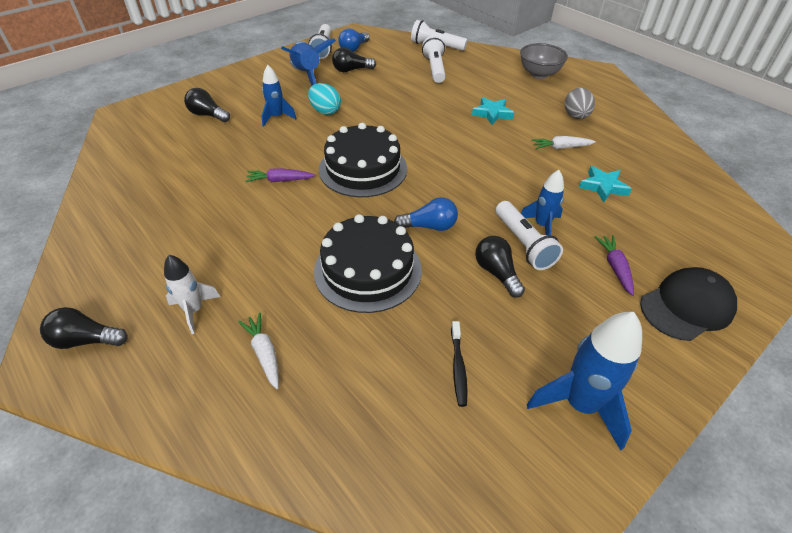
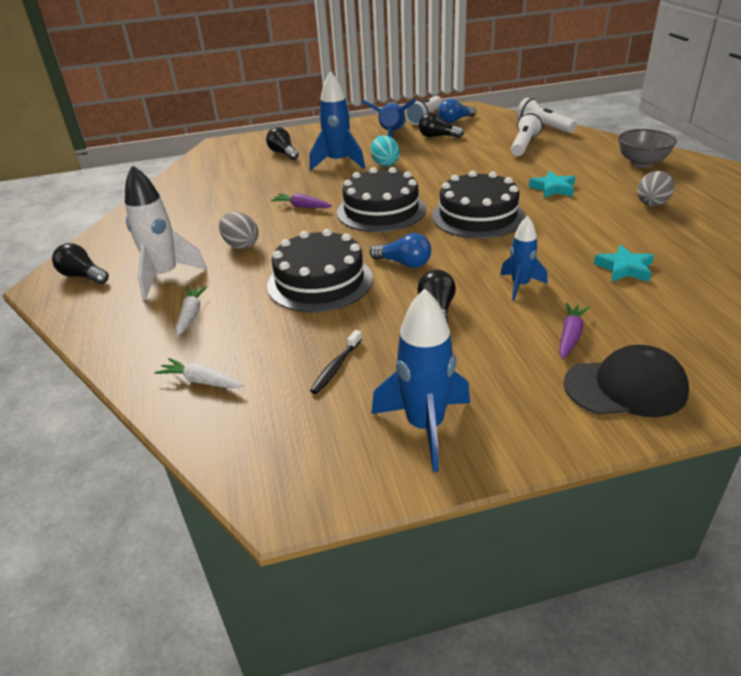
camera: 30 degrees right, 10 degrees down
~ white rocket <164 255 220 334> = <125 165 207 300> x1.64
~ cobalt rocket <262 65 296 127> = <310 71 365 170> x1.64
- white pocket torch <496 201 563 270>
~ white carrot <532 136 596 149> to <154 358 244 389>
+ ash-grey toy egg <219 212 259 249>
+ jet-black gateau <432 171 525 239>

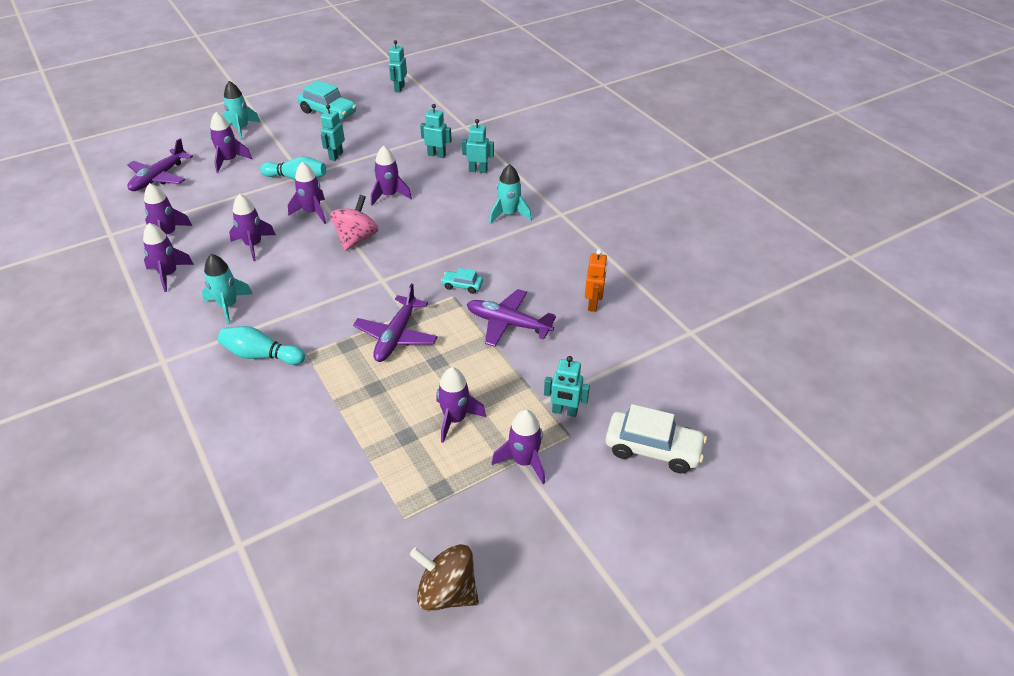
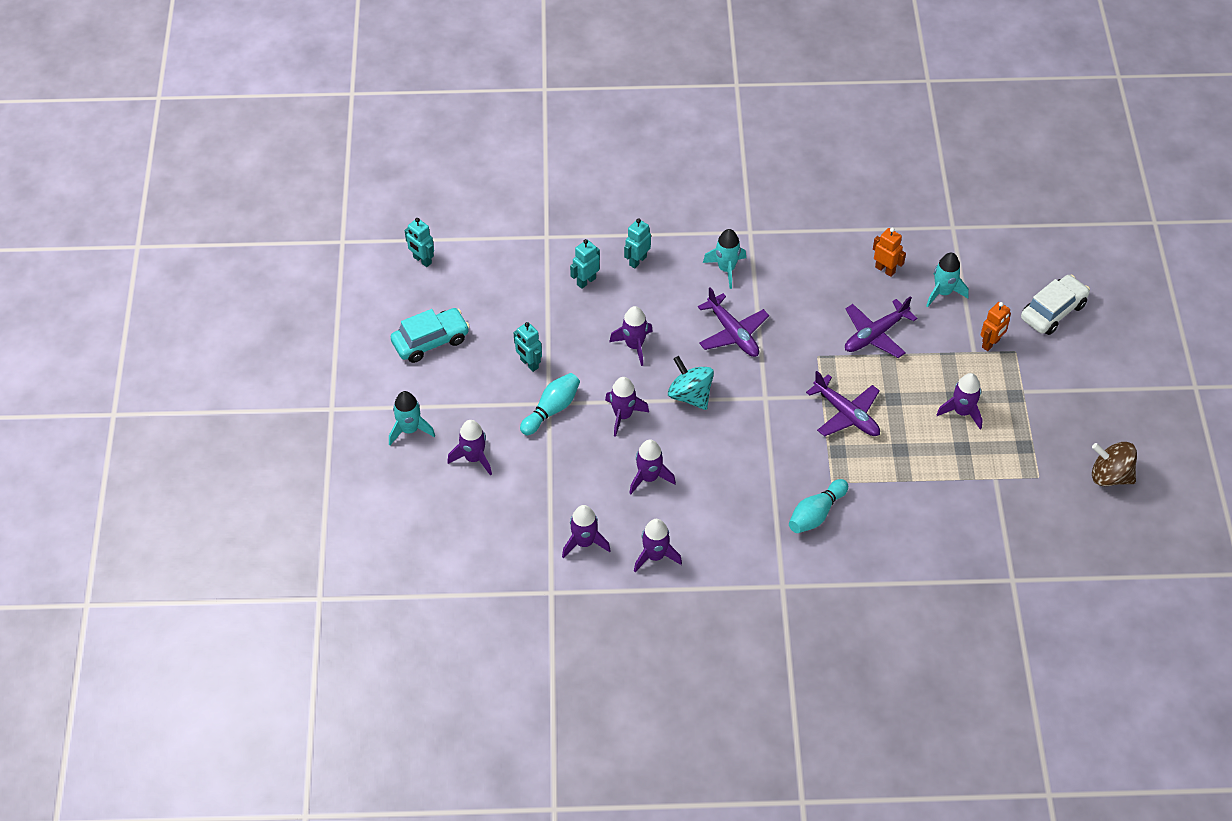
camera: 60 degrees left, 10 degrees up
~ violet aeroplane <127 138 193 191> to <698 287 769 357>
~ aqua rocket <202 254 253 325> to <926 253 969 307>
~ rosy whirligig <330 195 378 251> to aqua whirligig <668 356 714 410>
~ russet whirligig <410 544 479 611> = <1092 442 1137 486> 60 degrees clockwise
- aqua car <441 268 483 294>
- violet rocket <492 409 545 484>
~ aqua toy robot <544 356 590 417> to orange toy robot <981 302 1011 351>

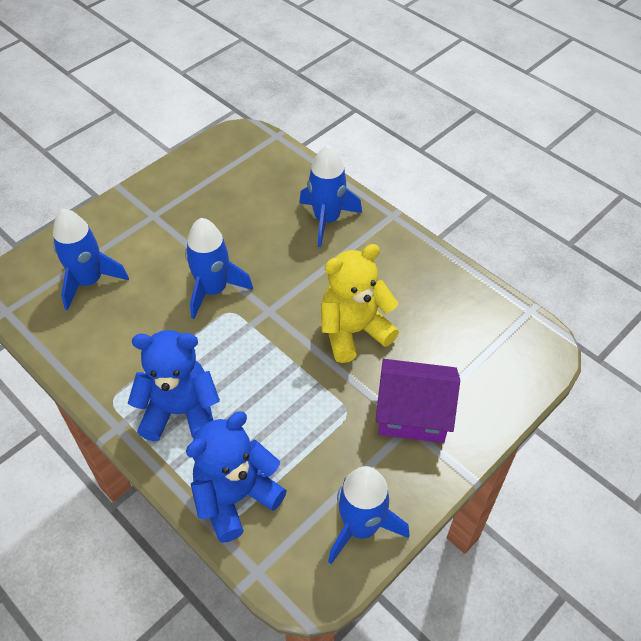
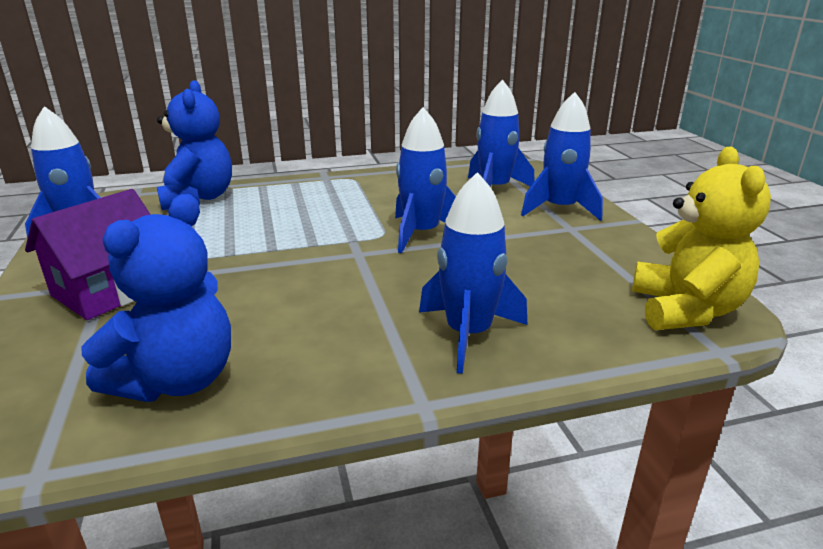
camera: 120 degrees right, 25 degrees down
~ cobalt stuffed bear <128 330 220 441> to <81 194 231 402>
~ golden stuffed bear <321 244 399 363> to <632 147 771 330>
+ cobalt rocket <521 92 603 221>

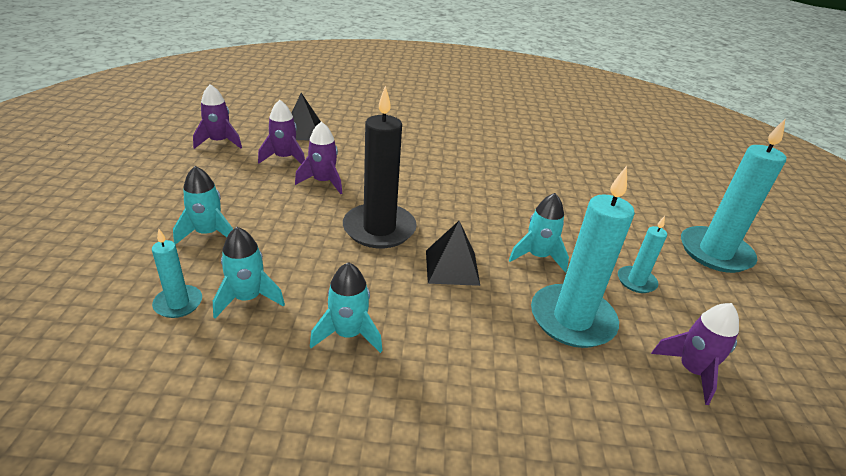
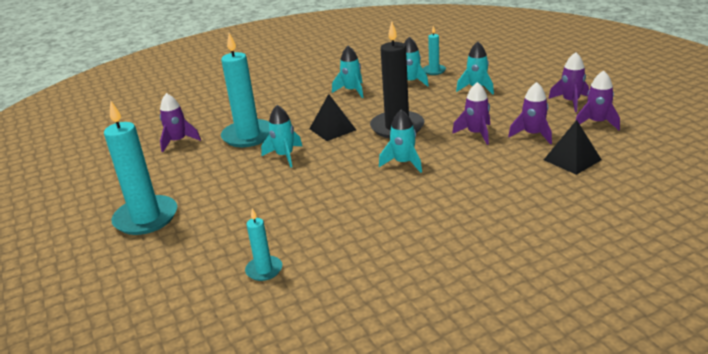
camera: 155 degrees right, 5 degrees down
~ aqua candle <618 216 667 293> to <245 209 282 281>
+ aqua rocket <379 110 422 173>
+ violet rocket <548 52 589 112>

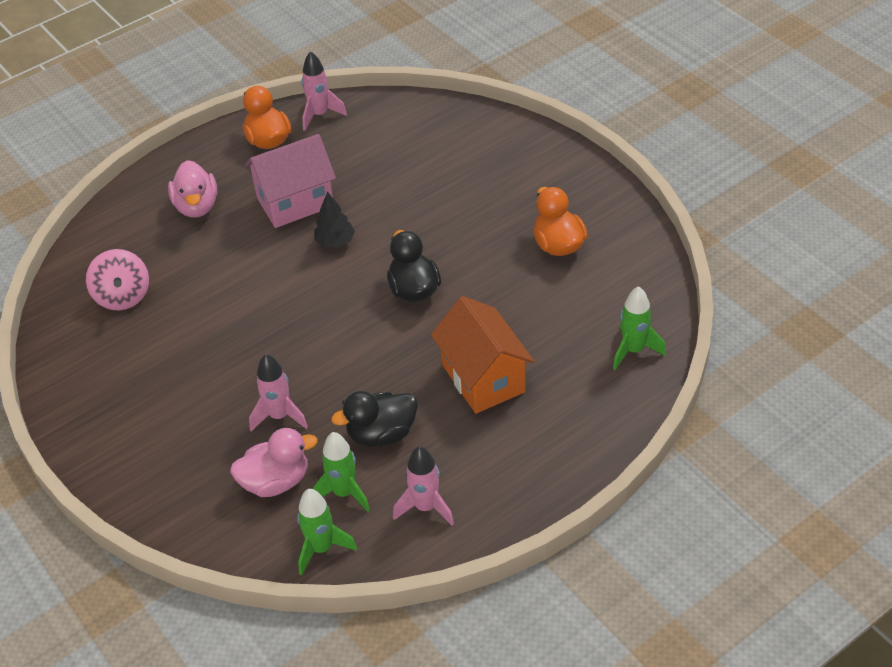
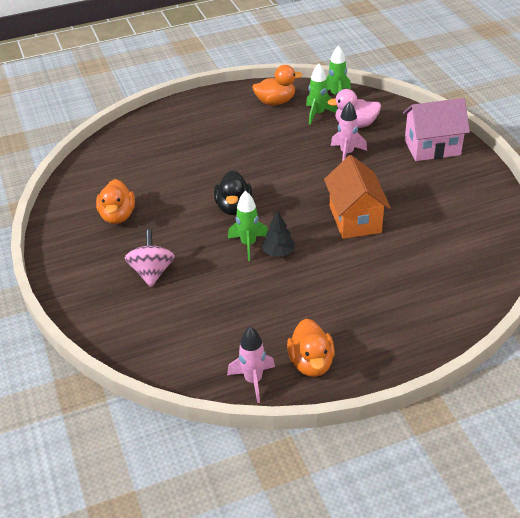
camera: 165 degrees left, 5 degrees down
~ rosy whirligig <86 249 149 310> to <125 230 175 287>
- rosy duck <168 160 218 218>
~ rosy cottage <244 134 336 228> to <403 98 470 161>
- jet-black duck <331 391 418 447>
~ rosy rocket <393 446 454 526> to orange duck <252 65 303 106>
~ orange cottage <431 296 534 414> to <324 155 391 239>
~ leaf-green rocket <613 286 666 370> to <228 191 268 261>

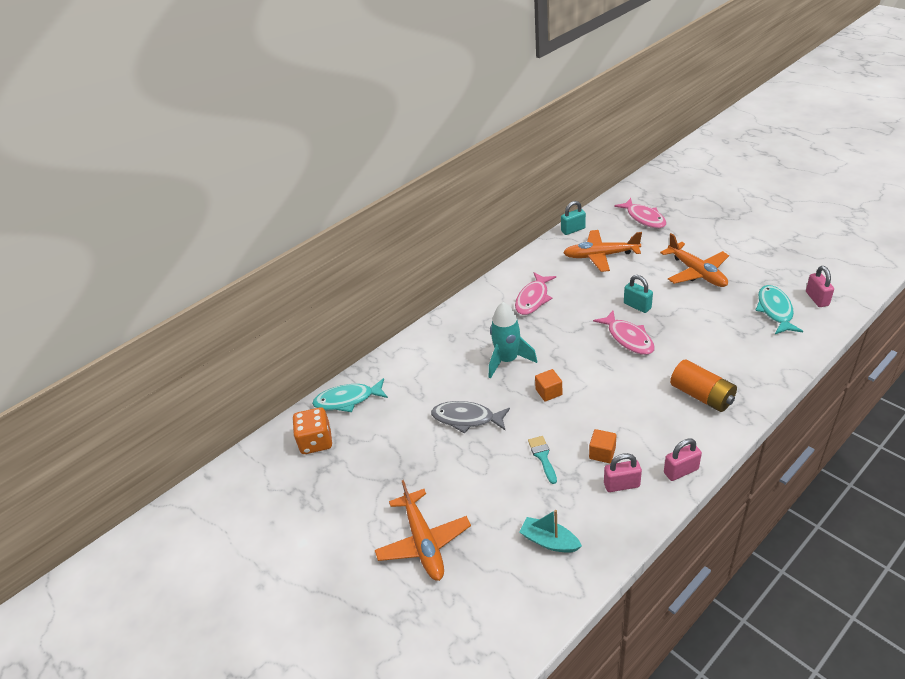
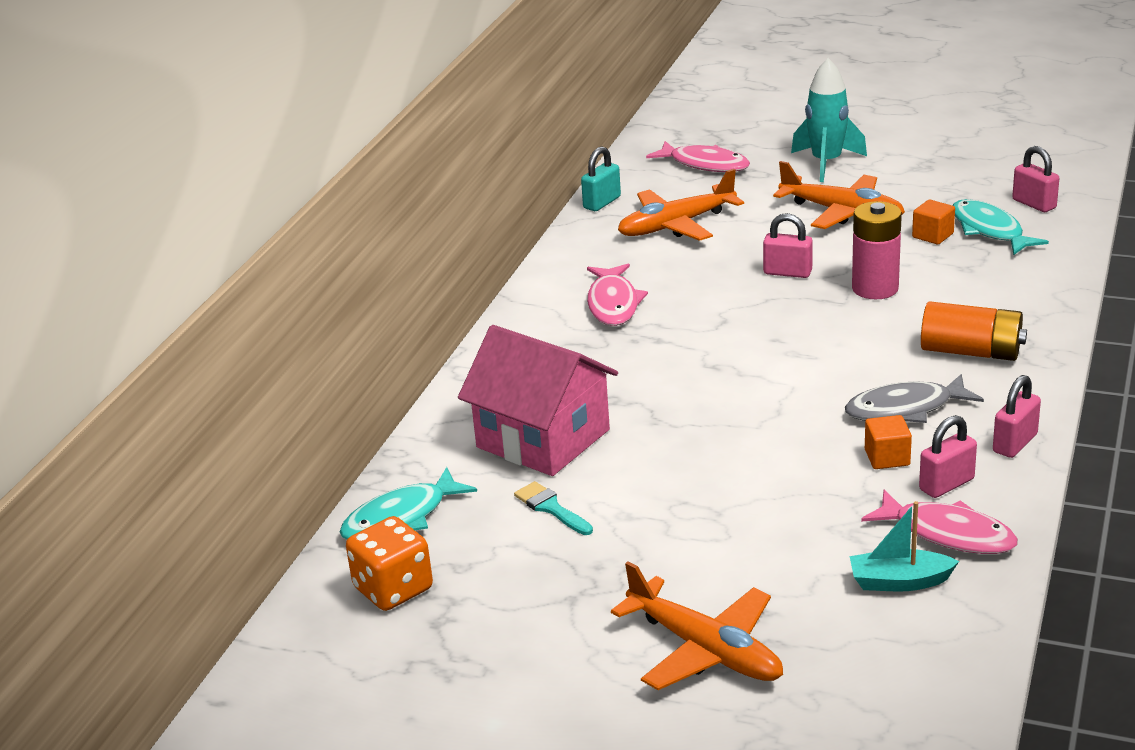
camera: 30 degrees left, 10 degrees down
~ ash-grey fish <431 401 510 434> to <845 374 984 423>
~ aqua rocket <489 302 537 379> to <791 58 867 182>
~ aqua brush <528 436 557 484> to <514 481 593 535>
~ orange block <535 369 562 402> to <912 199 955 245>
~ rosy fish <593 311 655 355> to <861 490 1018 554>
~ aqua small lock <624 275 653 313> to rosy small lock <763 213 813 278>
+ rosy cottage <458 325 618 476>
+ rosy power cell <852 201 902 299>

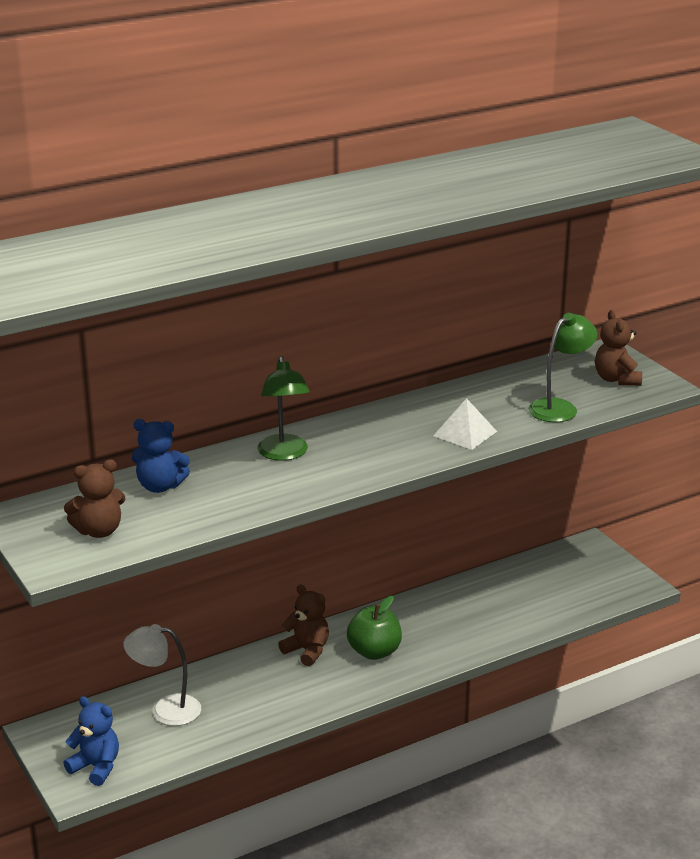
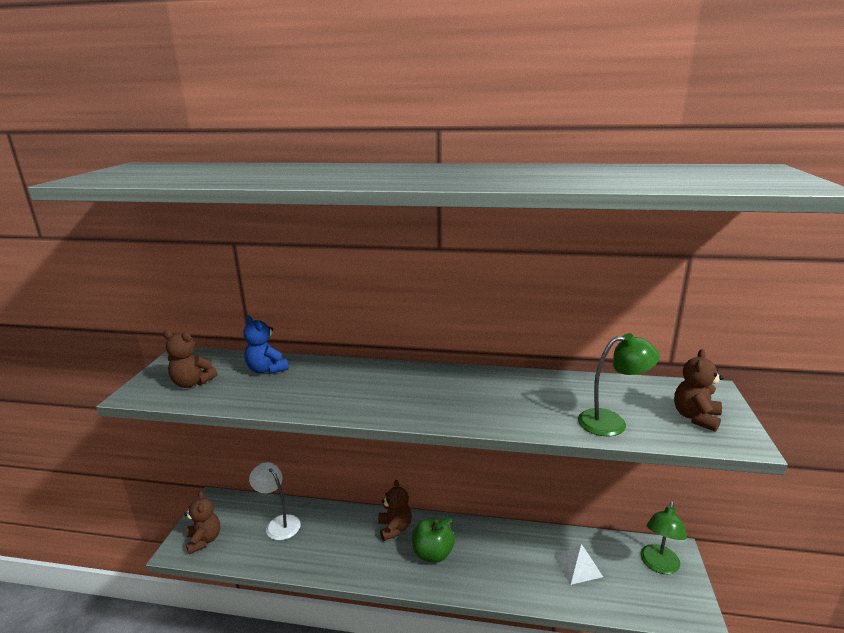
camera: 40 degrees right, 5 degrees down
~ cobalt stuffed bear <63 696 119 786> to russet stuffed bear <184 491 220 555>
~ leaf-green reading lamp <258 356 310 461> to <641 501 687 574>
~ white pyramid shape <433 398 497 450> to <554 544 603 585>

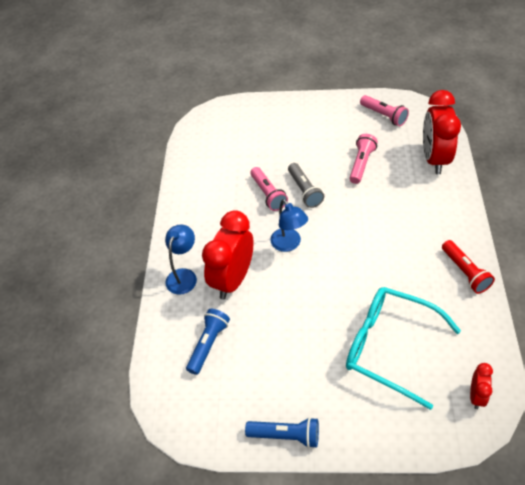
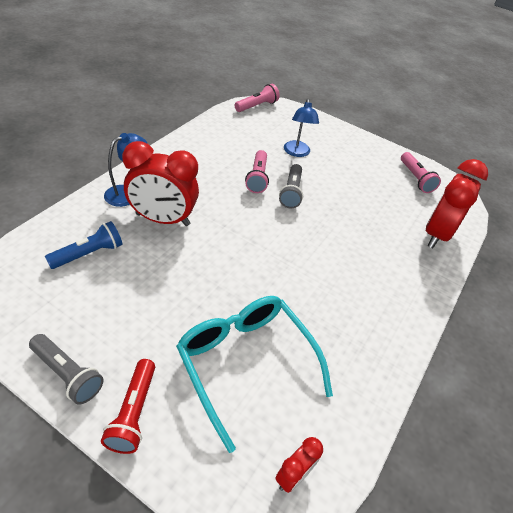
camera: 20 degrees right, 5 degrees down
~ scarlet alarm clock <202 210 254 300> = <122 141 199 226> 135 degrees counterclockwise
~ cobalt pocket torch <245 417 319 448> to ash-grey pocket torch <29 334 104 405>
~ cobalt reading lamp <270 199 308 252> to <284 99 319 157>
~ rosy pocket torch <349 134 378 184> to <235 84 280 112>
~ scarlet pocket torch <442 240 495 294> to <101 359 155 454>

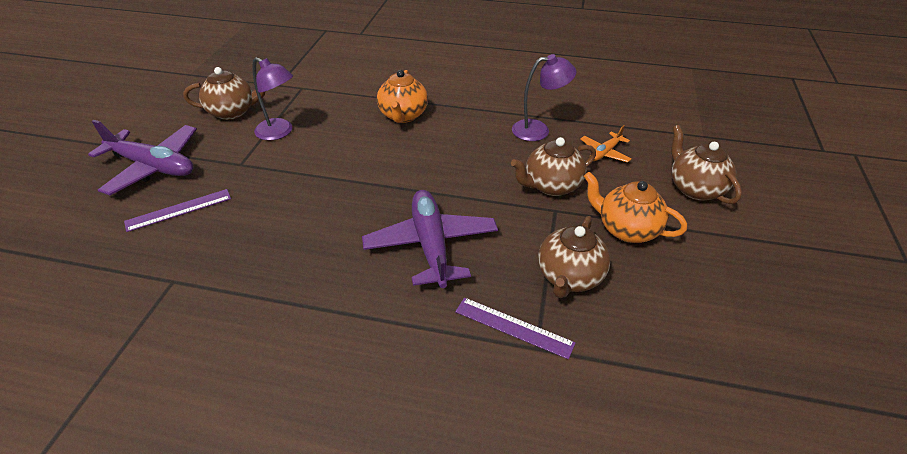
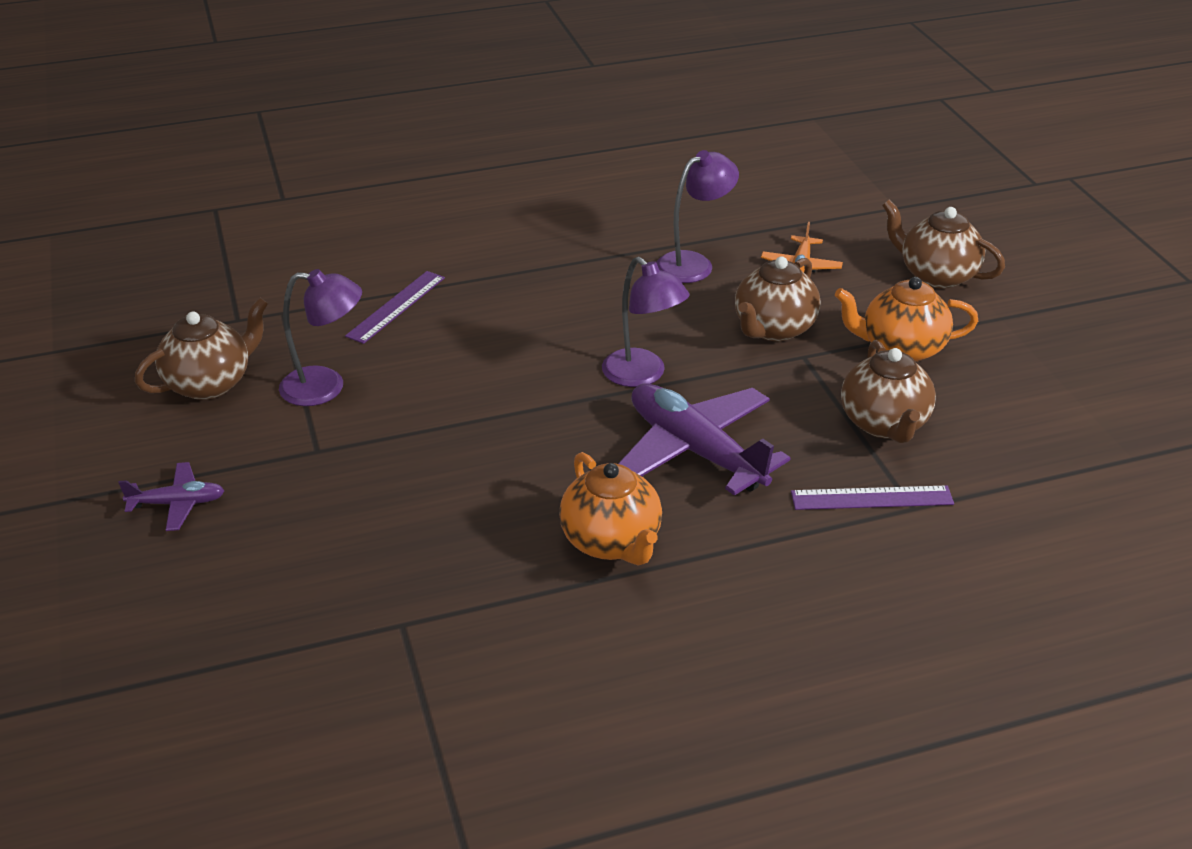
camera: 30 degrees left, 5 degrees down
~ violet aeroplane <88 120 197 195> = <118 462 225 531> x0.50
~ violet straightedge <124 189 231 232> to <345 271 445 344>
~ orange teapot <377 70 428 123> to <559 452 662 565>
+ violet reading lamp <602 257 690 387>

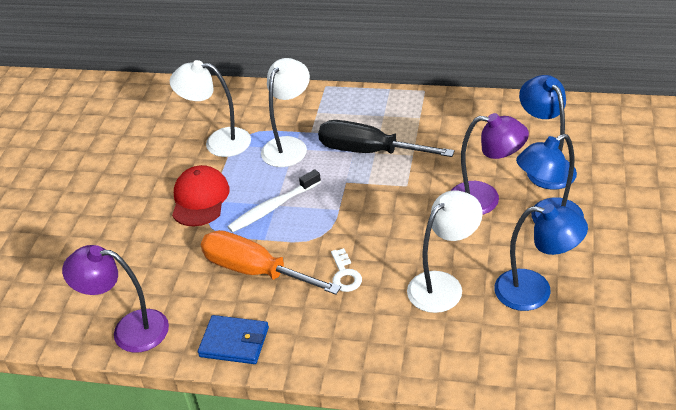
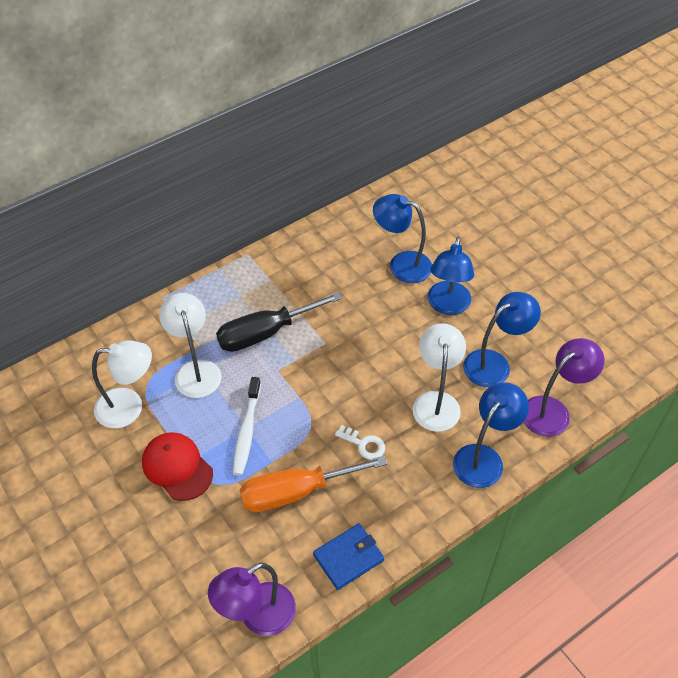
camera: 50 degrees left, 10 degrees up
~ white reading lamp <170 60 251 157> = <92 340 152 428> 150 degrees counterclockwise
~ violet reading lamp <451 113 529 214> to <524 338 604 437>
+ cobalt reading lamp <453 382 529 488>

